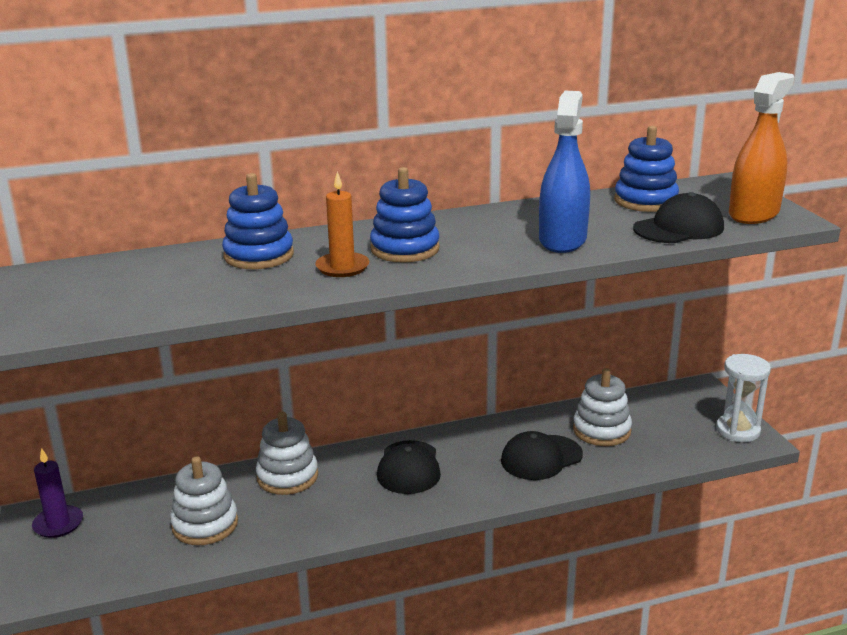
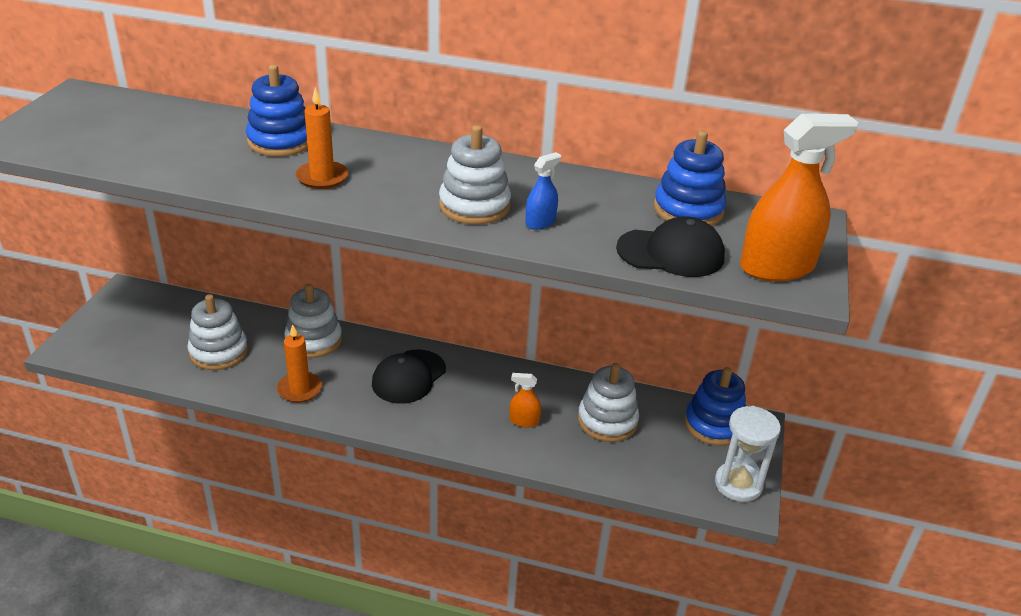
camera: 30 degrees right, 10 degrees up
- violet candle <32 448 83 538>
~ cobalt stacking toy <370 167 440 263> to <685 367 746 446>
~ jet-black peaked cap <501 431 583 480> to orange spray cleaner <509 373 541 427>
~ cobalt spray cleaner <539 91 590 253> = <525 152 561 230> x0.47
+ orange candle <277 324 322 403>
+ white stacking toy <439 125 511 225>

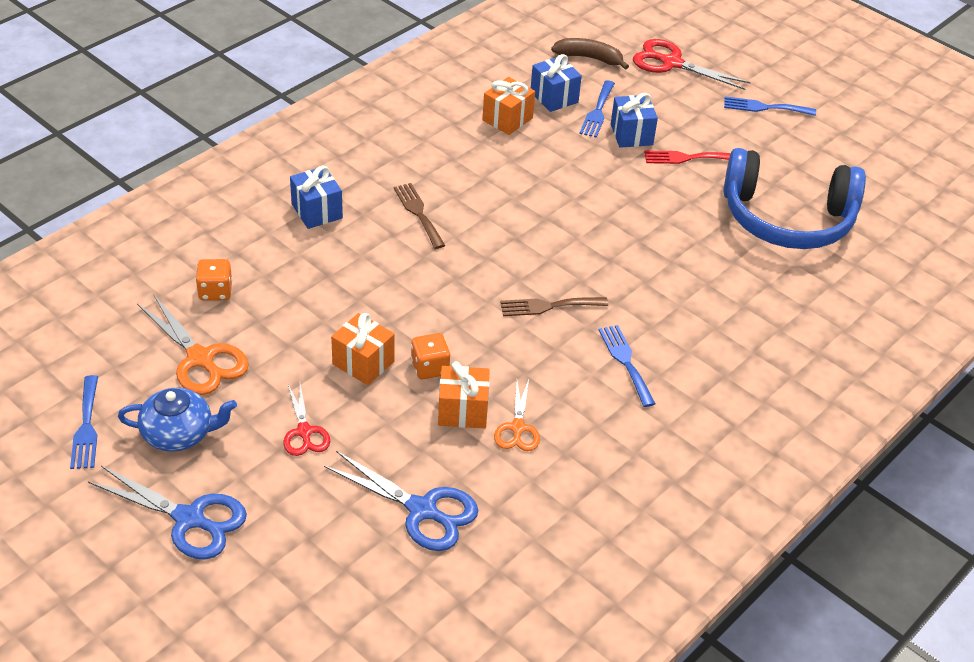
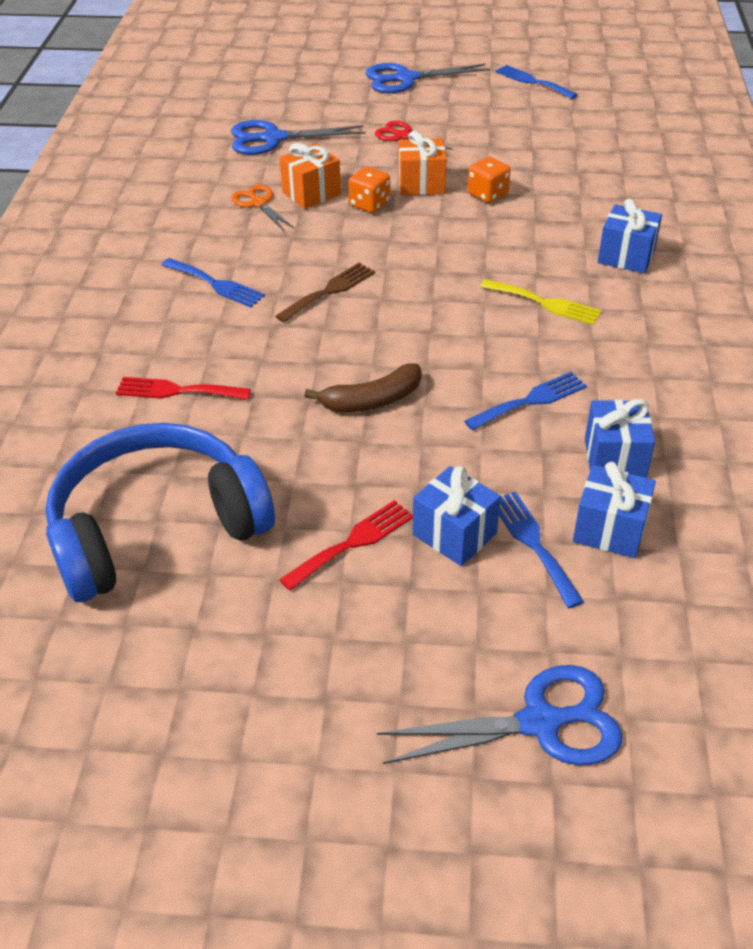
camera: 145 degrees right, 0 degrees up
- cobalt teapot <118 388 237 452>
- orange shears <137 294 249 395>
~ orange dice <196 259 232 301> to <468 157 511 203>
~ russet fork <394 183 445 249> to golden fork <480 279 602 325>
~ orange present <482 77 535 135> to cobalt present <585 399 655 478>
~ russet banana fruit <551 38 629 70> to <304 363 422 412>
~ scarlet shears <633 39 751 90> to cobalt shears <377 665 623 765>
~ cobalt fork <724 96 816 116> to <464 372 587 431>
+ scarlet fork <116 377 251 400>

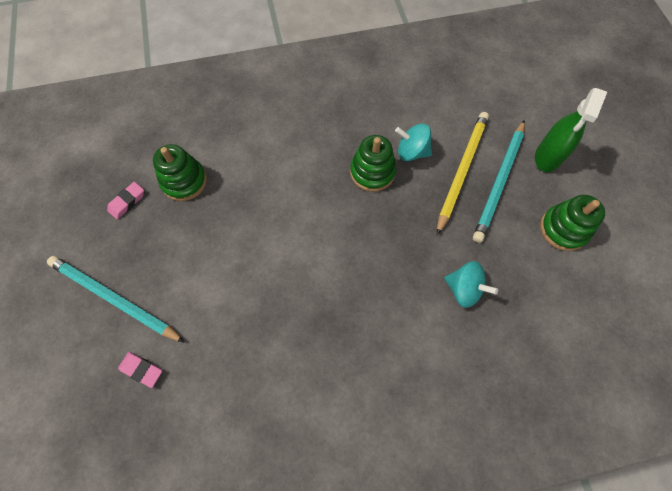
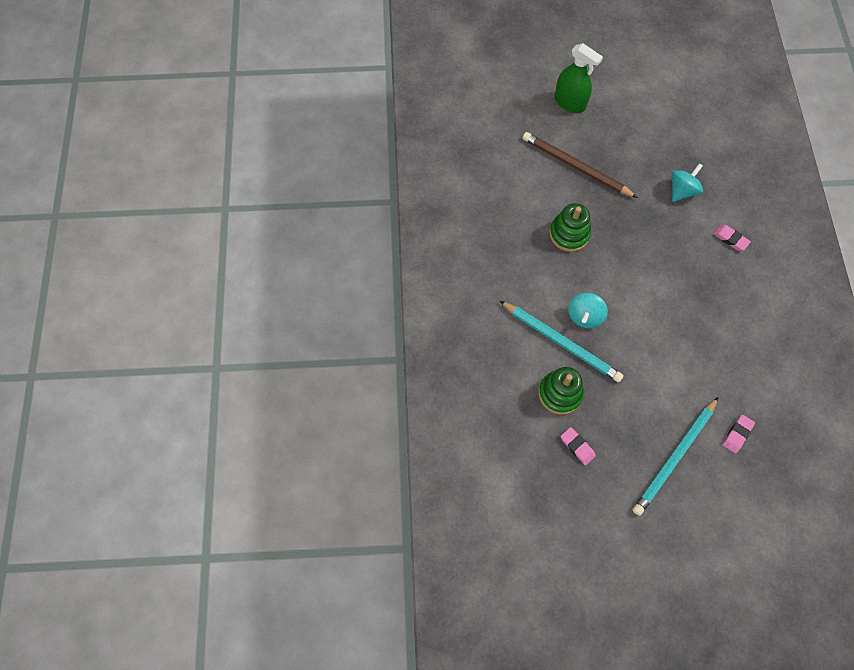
camera: 80 degrees left, 0 degrees up
~ aqua whirligig <395 123 432 161> to <568 293 608 328>
~ golden wooden pencil <437 112 489 235> to russet wooden pencil <523 132 638 198>
~ aqua wooden pencil <473 120 525 243> to <500 301 624 382>
- leaf-green stacking toy <540 195 605 251>
+ rosy gum eraser <713 225 751 251>

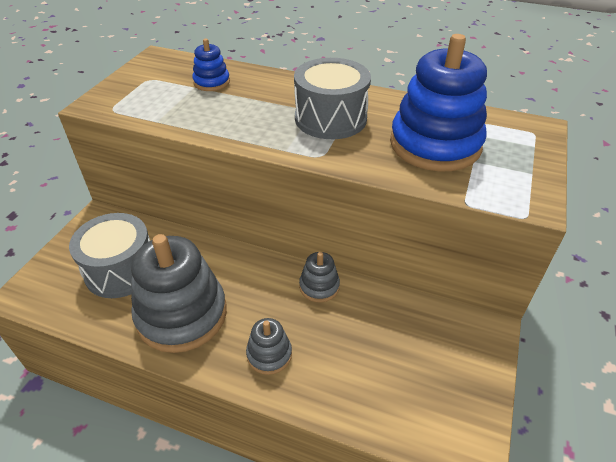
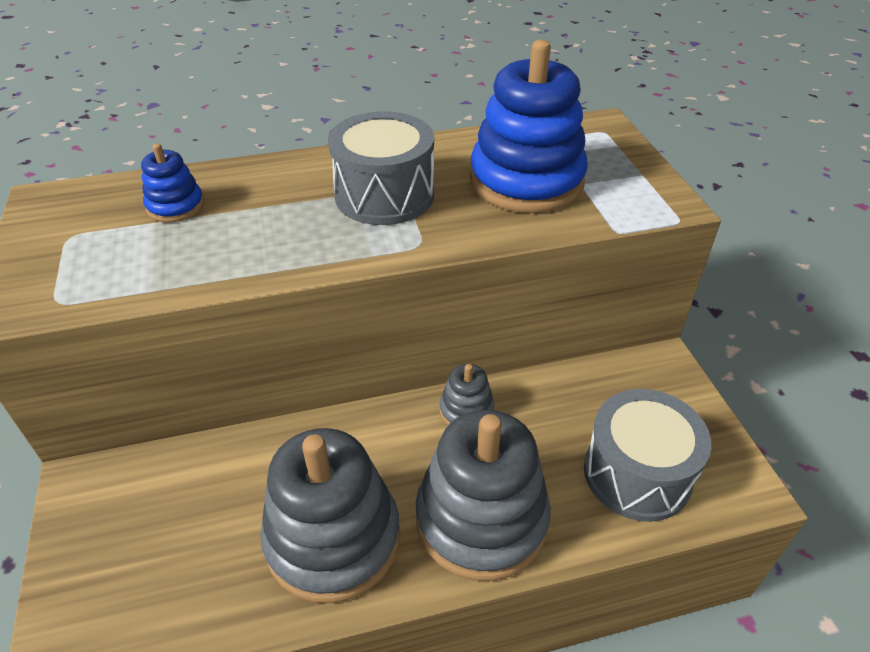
camera: 35 degrees left, 0 degrees up
~ ash-grey drum <69 213 150 298> to <584 389 711 522>
~ ash-grey stacking toy <246 318 292 375> = <416 410 551 581> x2.12

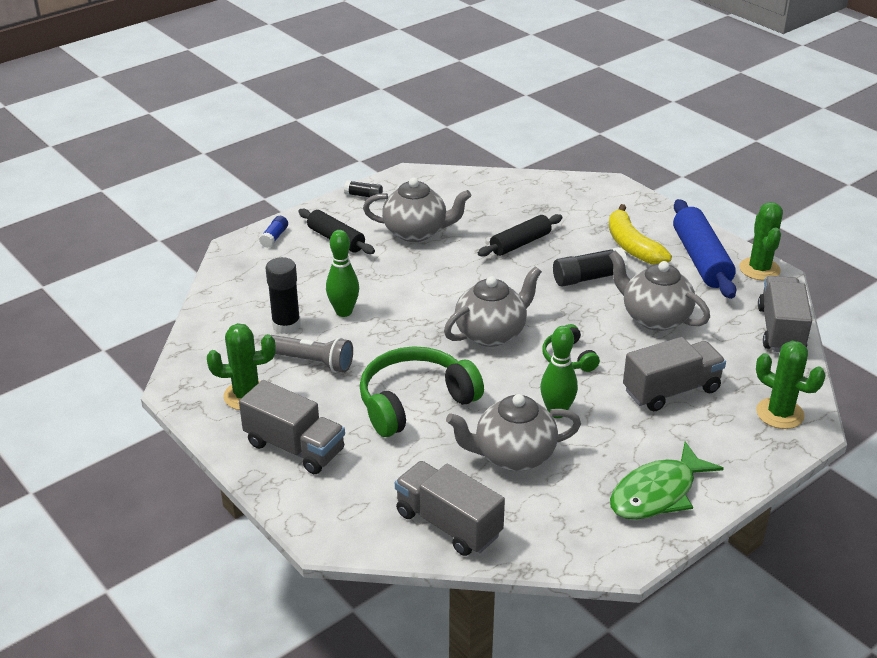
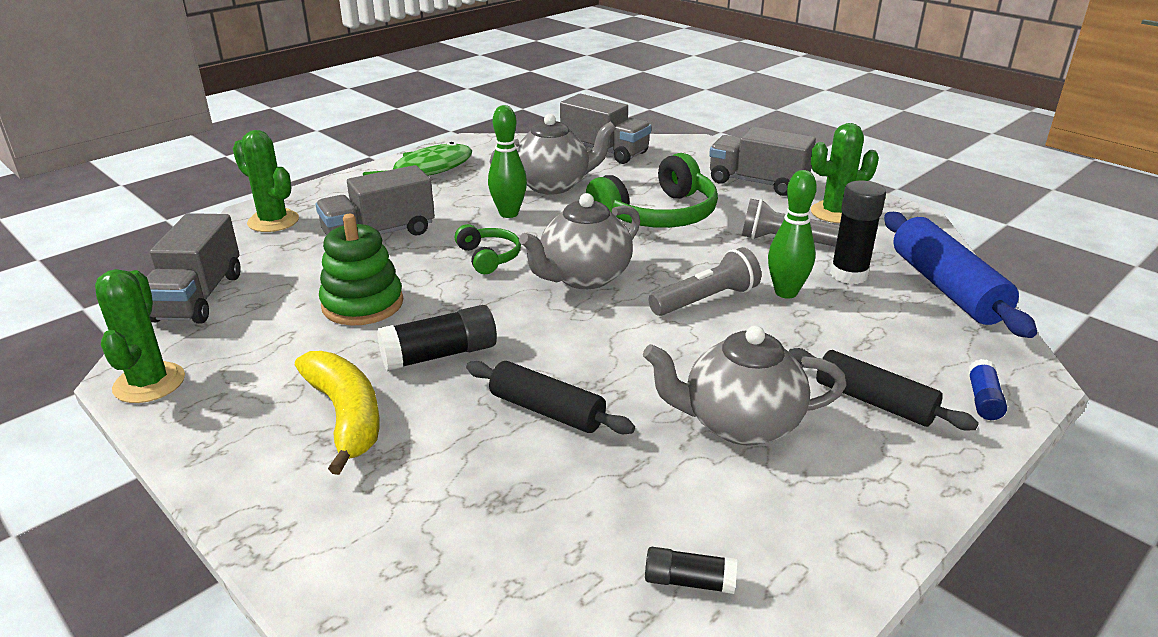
camera: 175 degrees right, 5 degrees down
~ jet-black glue stick <344 180 383 197> to <645 547 737 594>
~ jet-black dough roller <478 214 563 257> = <466 361 635 434> 75 degrees clockwise
~ ash-grey teapot <609 250 710 331> to leaf-green stacking toy <319 214 403 325>
~ cobalt dough roller <673 199 736 299> to <884 212 1037 338>
+ ash-grey pocket torch <649 247 761 316>

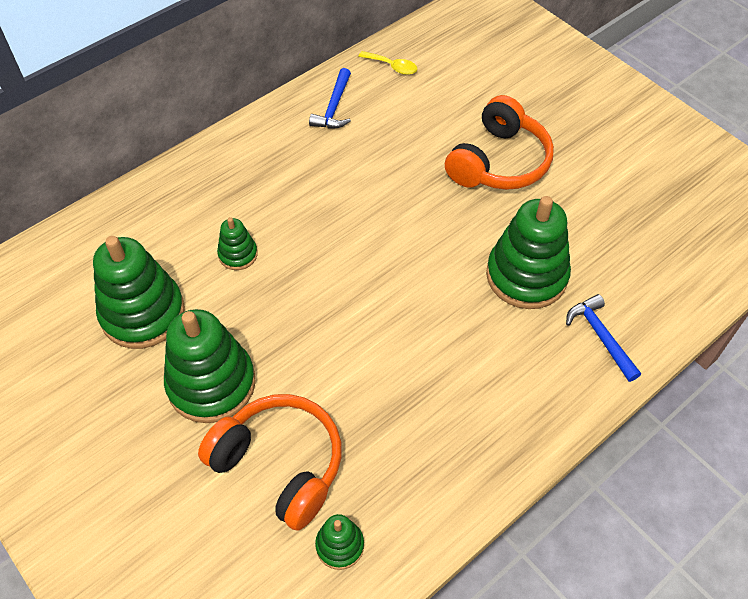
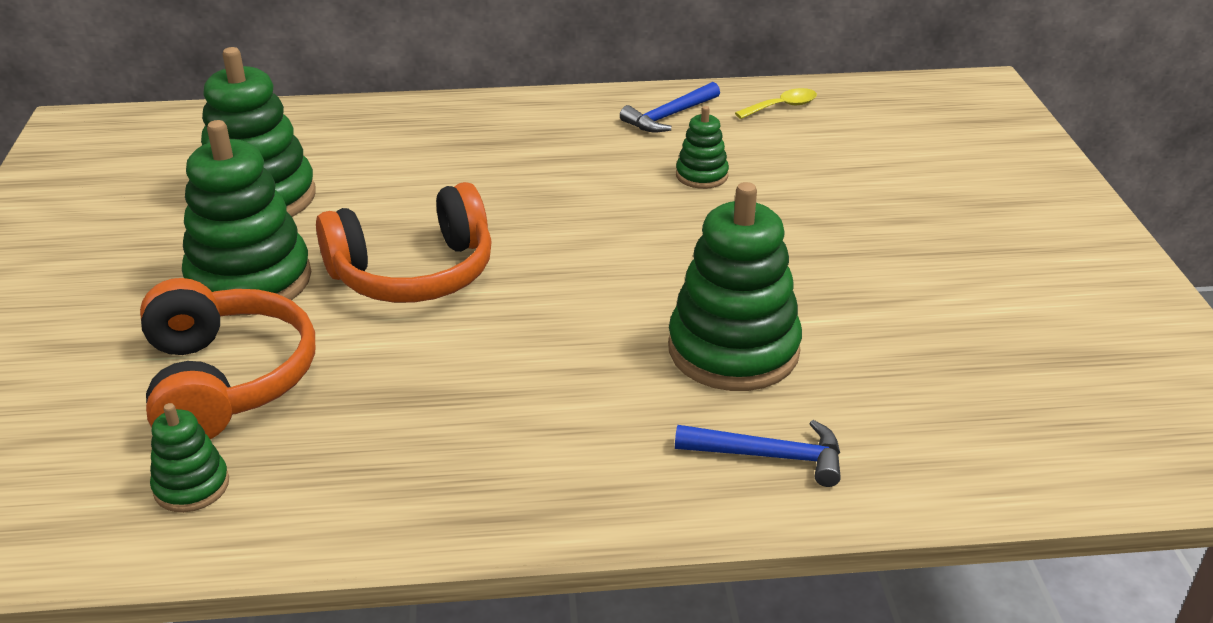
camera: 35 degrees right, 20 degrees down
~ leaf-green stacking toy <217 217 258 270> to <676 106 729 189>
~ golden teaspoon <358 51 417 75> = <735 88 817 119> 90 degrees counterclockwise
~ orange over-ear headphones <445 95 554 190> to <316 182 492 303>
~ cobalt hammer <566 294 641 382> = <675 420 841 487> 90 degrees clockwise

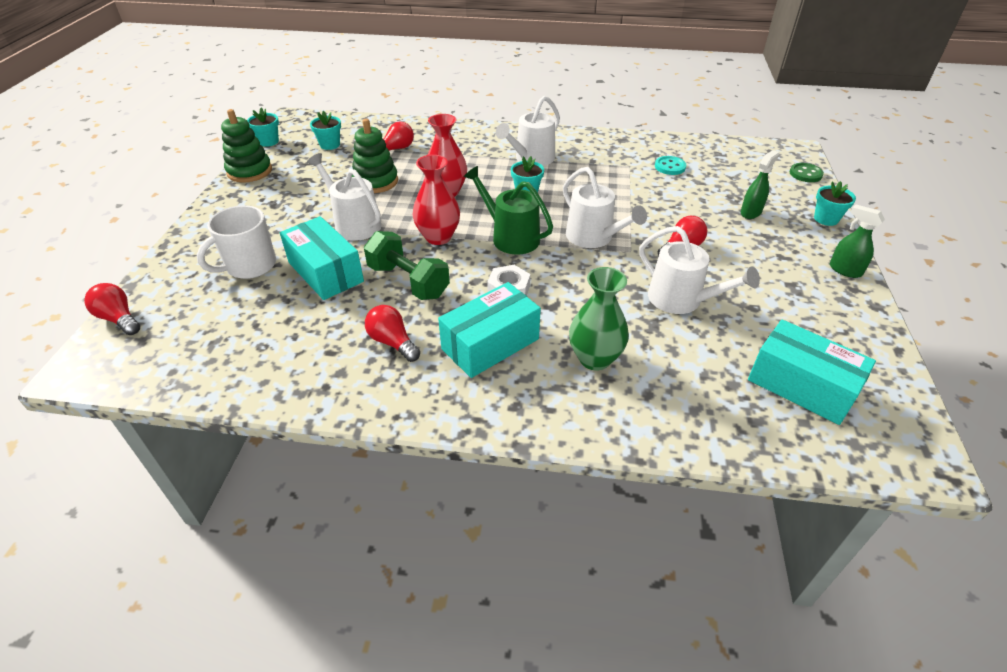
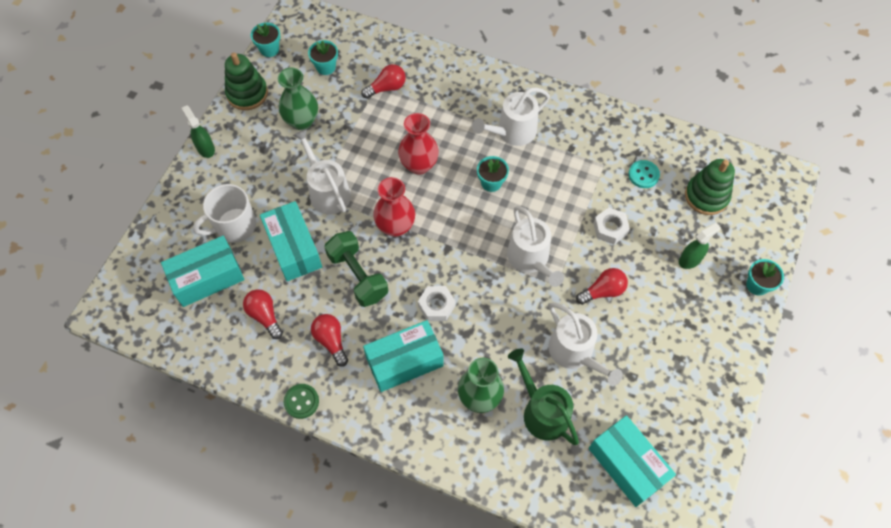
camera: 15 degrees right, 20 degrees up
~ scarlet lightbulb <84 283 140 335> to <243 289 283 339>
~ leaf-green stacking toy <352 119 398 193> to <685 159 735 215>
~ leaf-green watering pot <464 166 553 255> to <508 348 579 445>
~ leaf-green sewing button <790 163 824 182> to <284 384 319 419>
~ leaf-green spray cleaner <830 204 885 278> to <182 105 215 158>
+ aqua parcel <161 236 244 307>
+ leaf-green tall vase <278 68 318 130>
+ white hexagon nut <593 208 630 244>

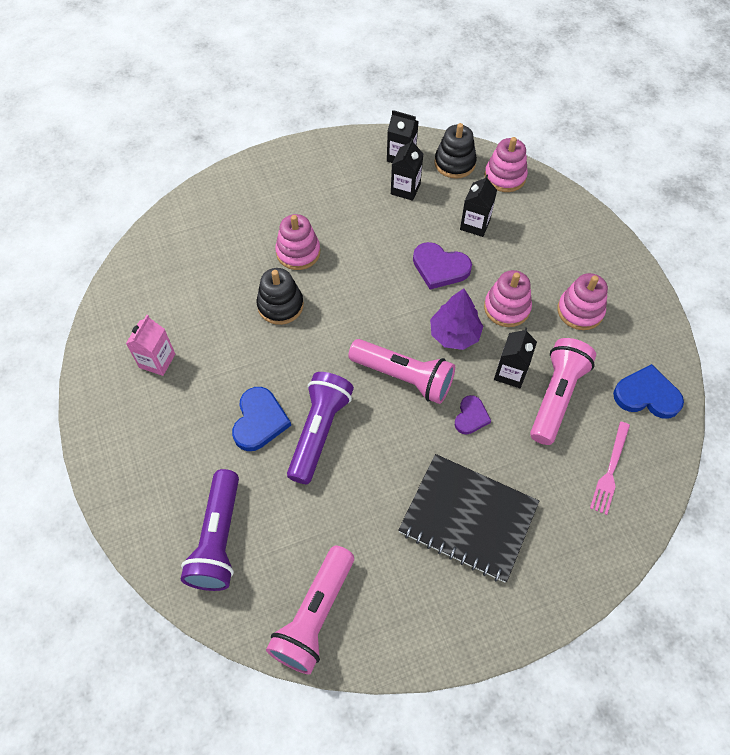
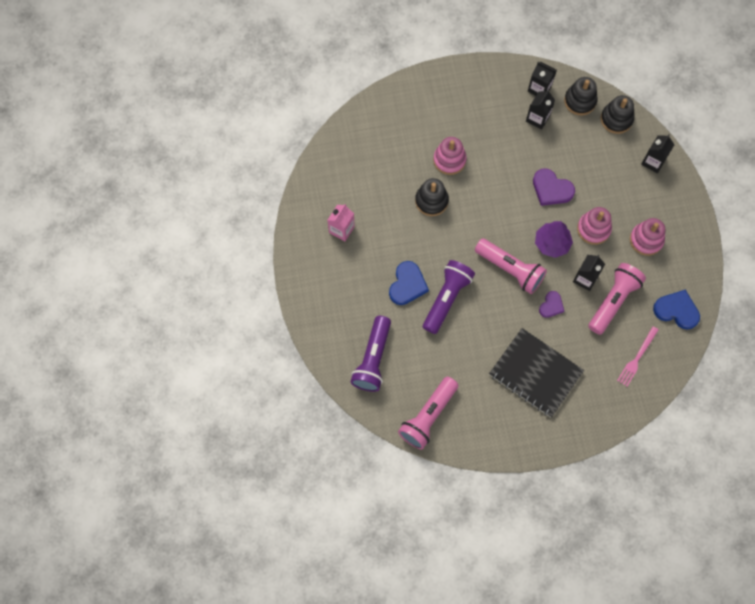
camera: 10 degrees right, 10 degrees up
~ jet-black milk carton <460 175 497 237> to <641 134 675 173>
~ rosy stacking toy <485 137 528 192> to jet-black stacking toy <601 95 634 134>

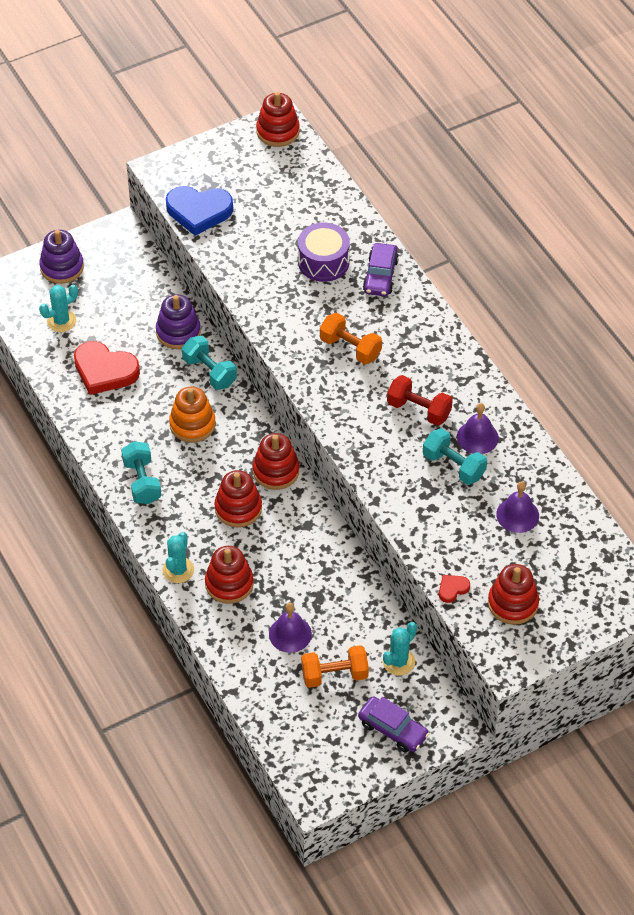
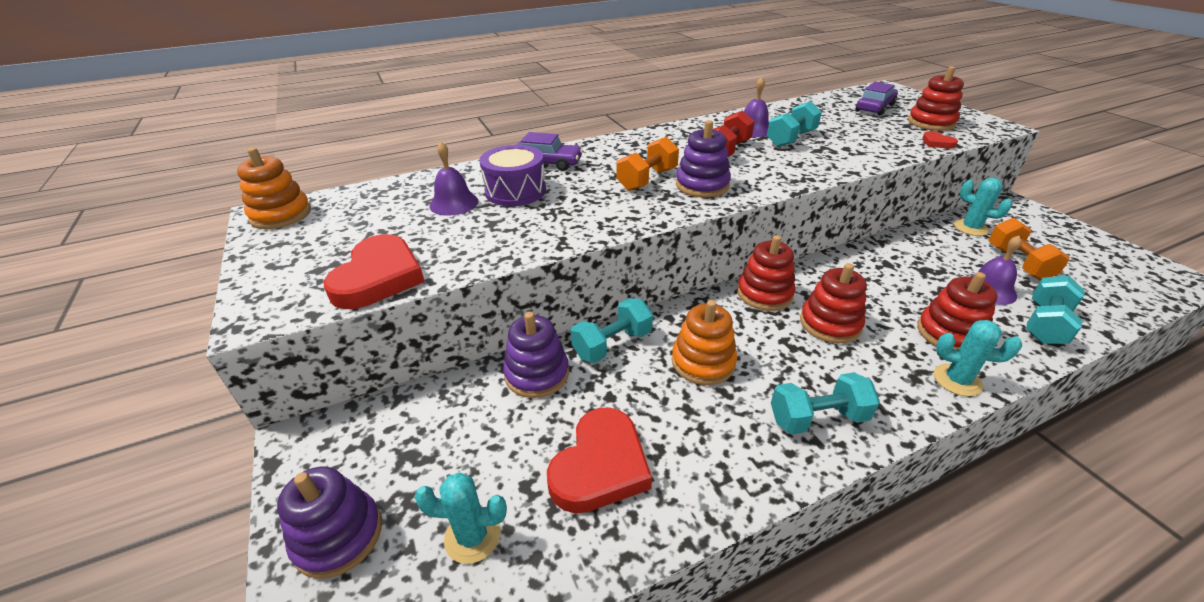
camera: 85 degrees left, 15 degrees down
~ aqua cactus <39 284 78 332> = <414 473 507 564> 60 degrees counterclockwise
~ cobalt heart shape <166 186 233 236> to scarlet heart shape <323 234 425 309>
~ scarlet stacking toy <256 92 300 147> to orange stacking toy <237 148 311 229>
~ violet car <358 696 429 752> to <856 82 898 115>
~ violet school bell <496 481 539 533> to <429 142 478 216>
+ violet stacking toy <676 120 731 198>
+ aqua hand weight <1026 276 1085 344>

